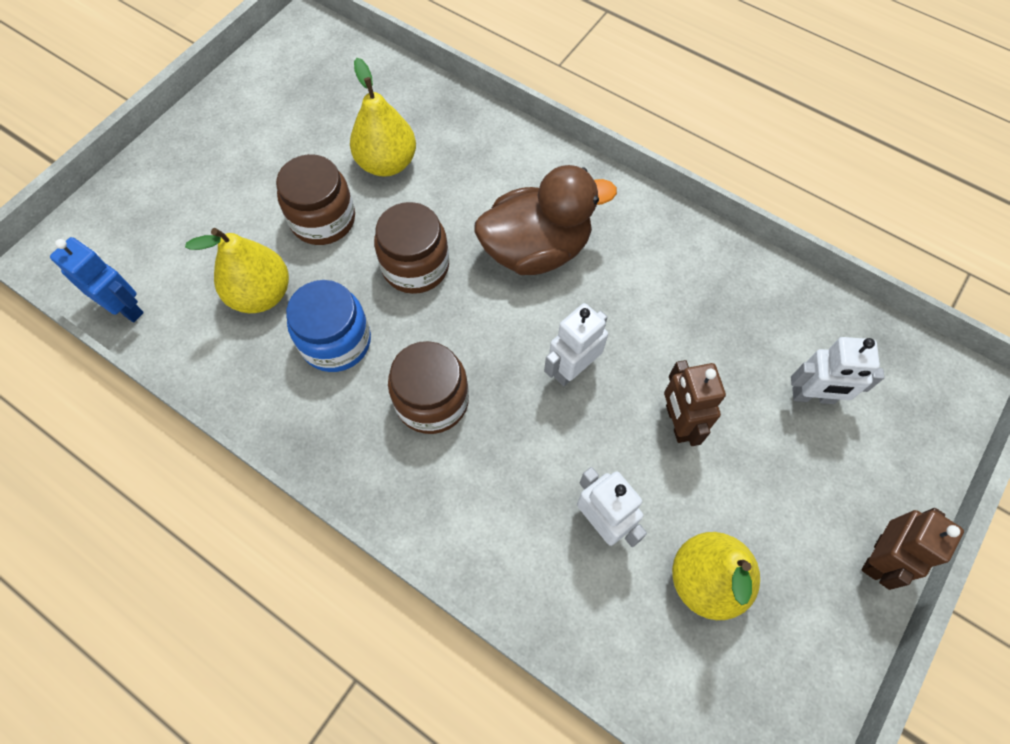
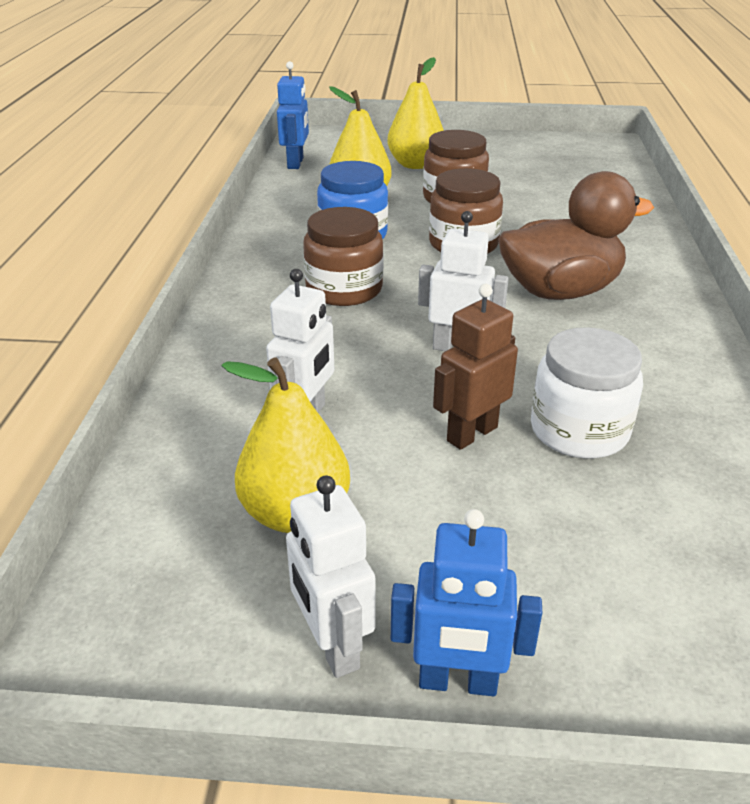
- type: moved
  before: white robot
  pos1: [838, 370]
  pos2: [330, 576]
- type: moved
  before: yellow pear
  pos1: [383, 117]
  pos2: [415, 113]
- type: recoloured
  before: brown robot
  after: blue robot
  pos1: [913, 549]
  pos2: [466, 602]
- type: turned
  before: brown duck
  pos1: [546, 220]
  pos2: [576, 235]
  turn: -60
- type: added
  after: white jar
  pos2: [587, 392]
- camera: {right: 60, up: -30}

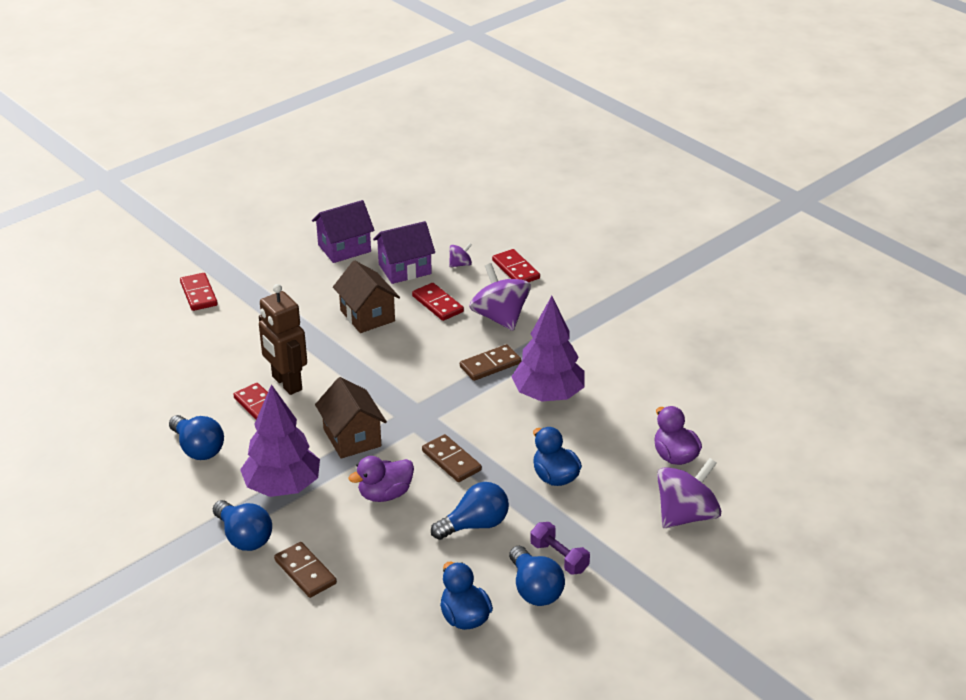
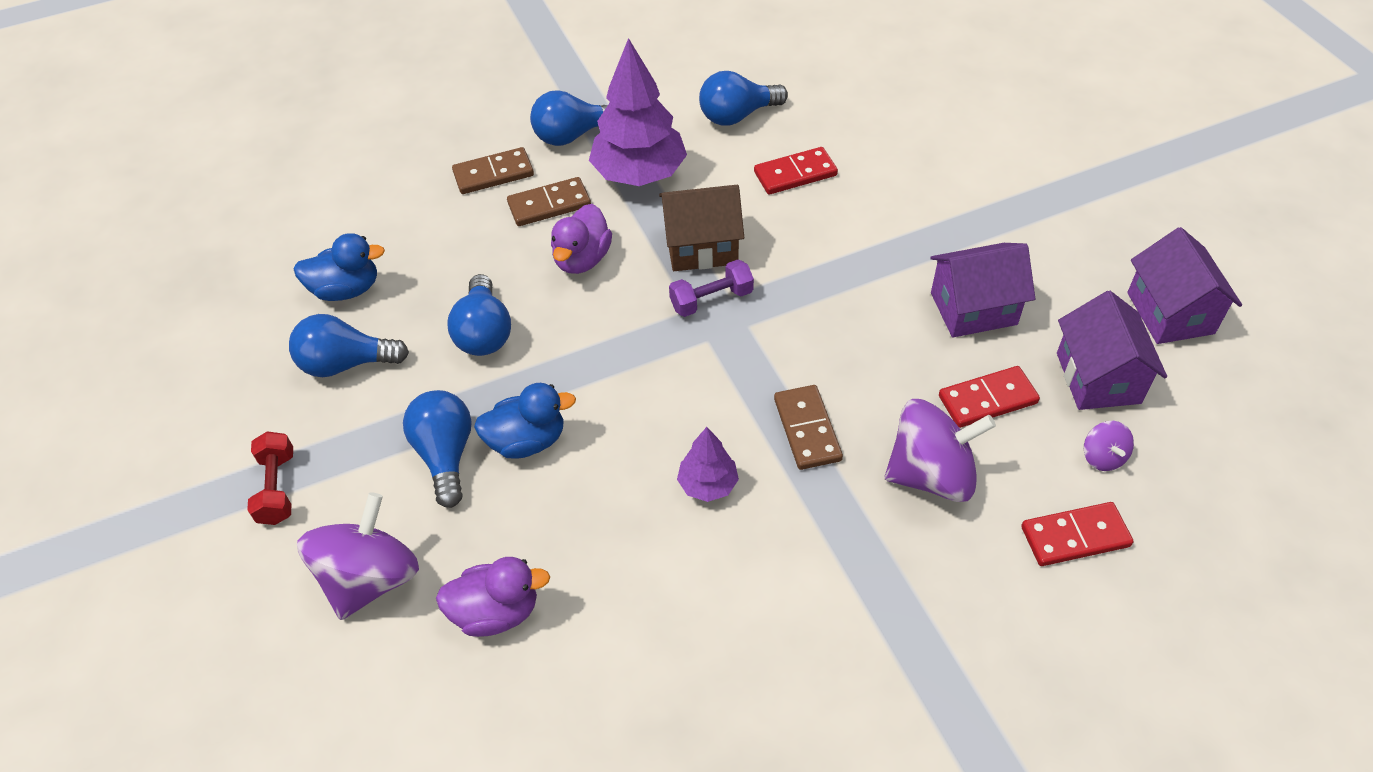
- type: added
  after: red dumbbell
  pos2: [270, 478]
- type: turned
  before: purple spinning top
  pos1: [689, 493]
  pos2: [358, 556]
  turn: -135
- type: added
  after: blue light bulb
  pos2: [437, 449]
- type: moved
  before: brown domino
  pos1: [452, 458]
  pos2: [549, 201]
- type: turned
  before: purple duck
  pos1: [381, 479]
  pos2: [581, 239]
  turn: -150
- type: moved
  before: purple dumbbell
  pos1: [560, 548]
  pos2: [711, 288]
- type: resized
  before: purple tree
  pos1: [548, 349]
  pos2: [708, 464]
  scale: 0.51
- type: recoloured
  before: brown house
  after: purple house
  pos1: [366, 296]
  pos2: [982, 290]
- type: removed
  before: red domino
  pos1: [199, 292]
- type: removed
  before: brown robot
  pos1: [283, 339]
- camera: {right: 110, up: 15}

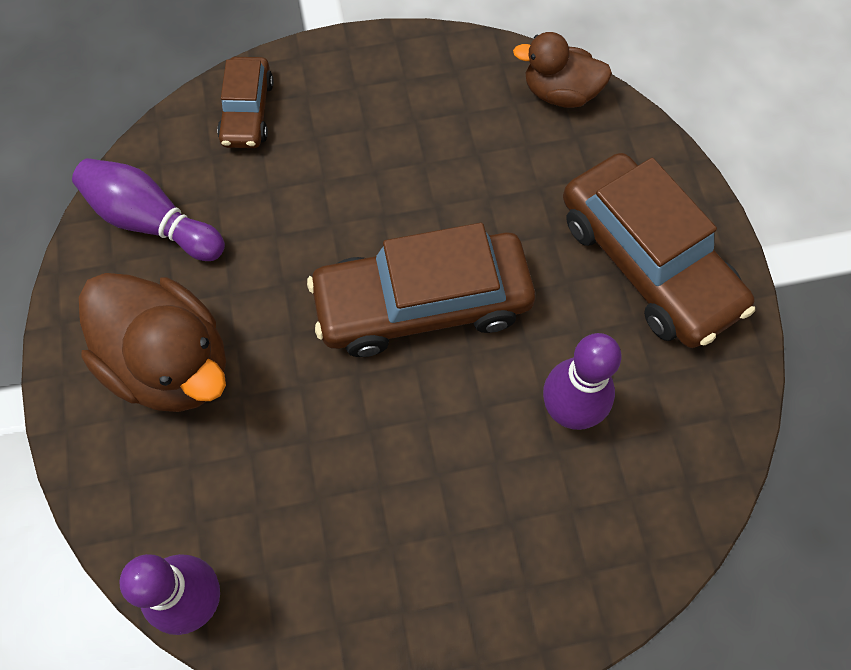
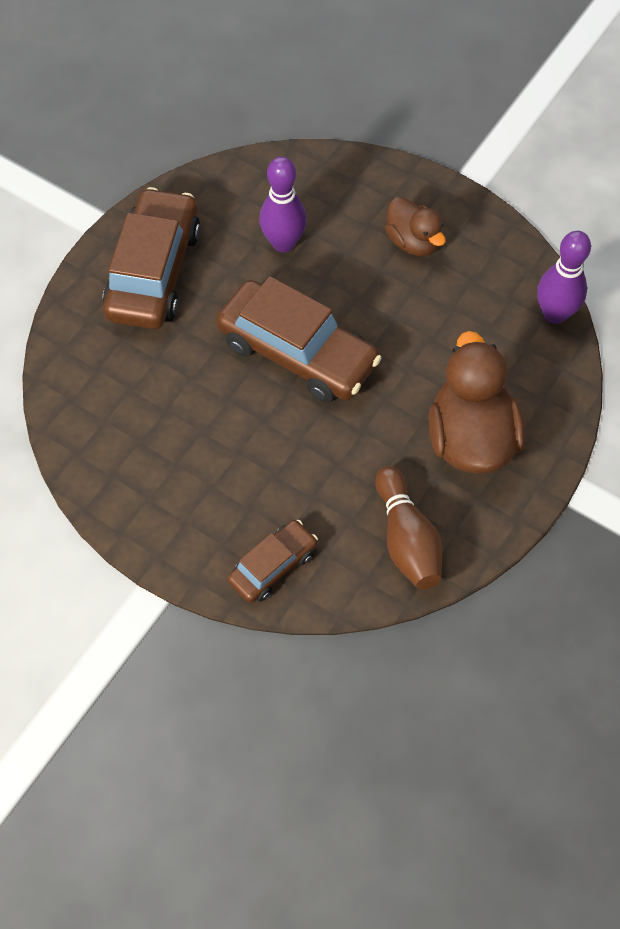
- type: recoloured
  before: purple bowling pin
  after: brown bowling pin
  pos1: [148, 209]
  pos2: [408, 528]
- type: moved
  before: brown duck
  pos1: [562, 70]
  pos2: [415, 226]
- camera: {right: -135, up: -5}

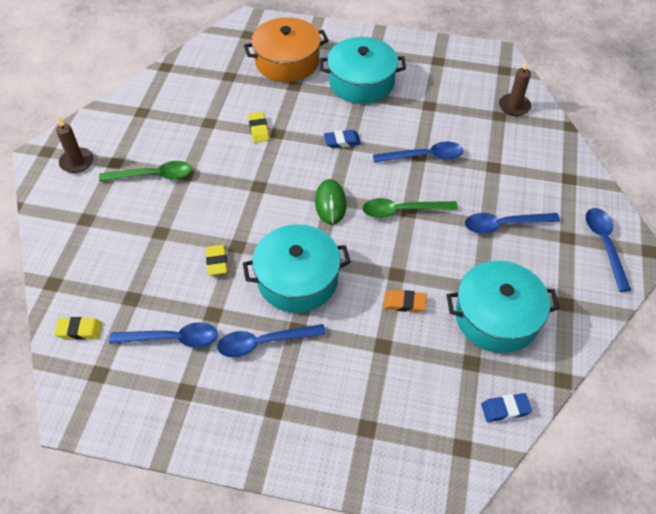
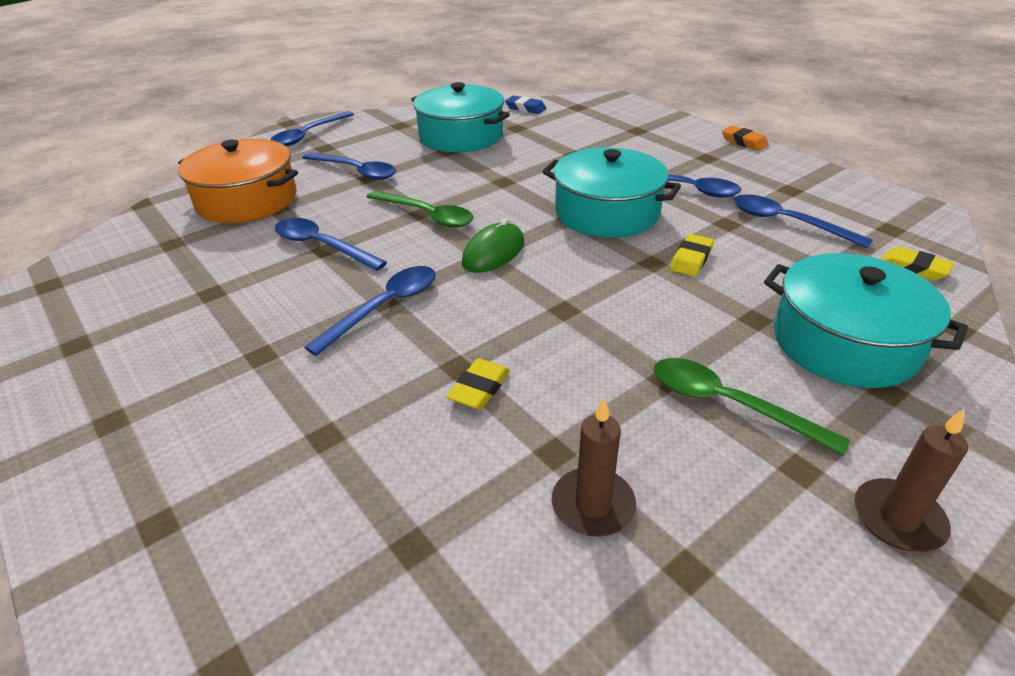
- type: moved
  before: orange pot
  pos1: [286, 49]
  pos2: [238, 181]
- type: replaced
  before: blue eraser
  after: blue spoon
  pos1: [342, 139]
  pos2: [370, 311]
- type: moved
  before: brown candle
  pos1: [515, 88]
  pos2: [594, 467]
- type: moved
  before: orange eraser
  pos1: [405, 301]
  pos2: [745, 138]
- type: moved
  before: turquoise pot
  pos1: [363, 70]
  pos2: [866, 320]
- camera: {right: -140, up: -15}

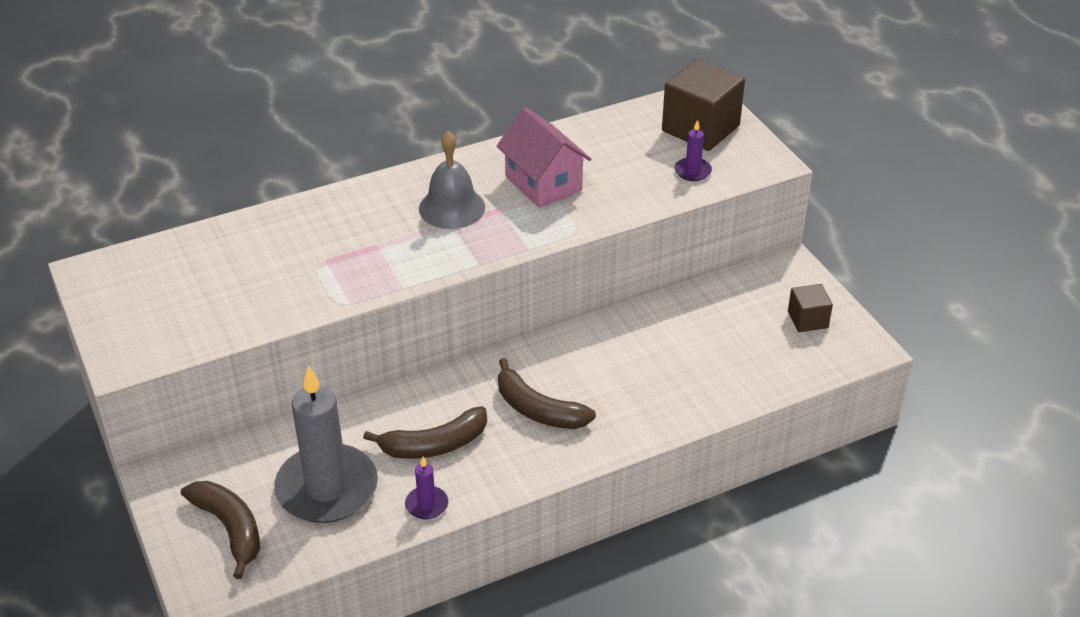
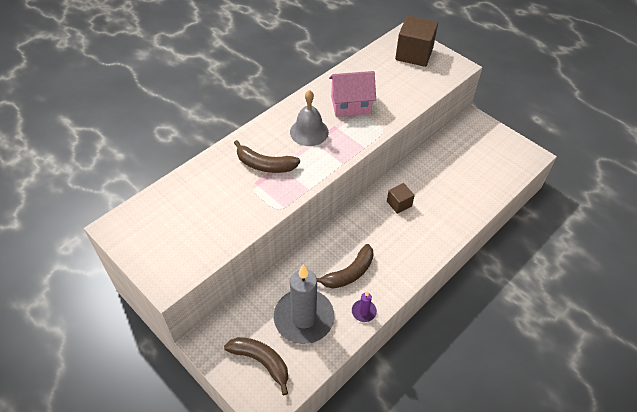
- type: moved
  before: brown banana
  pos1: [547, 393]
  pos2: [267, 156]
- type: turned
  before: pink house
  pos1: [544, 157]
  pos2: [352, 94]
  turn: -45
- type: moved
  before: brown cube
  pos1: [810, 308]
  pos2: [401, 198]
- type: removed
  before: purple candle
  pos1: [693, 150]
- camera: {right: -20, up: 10}

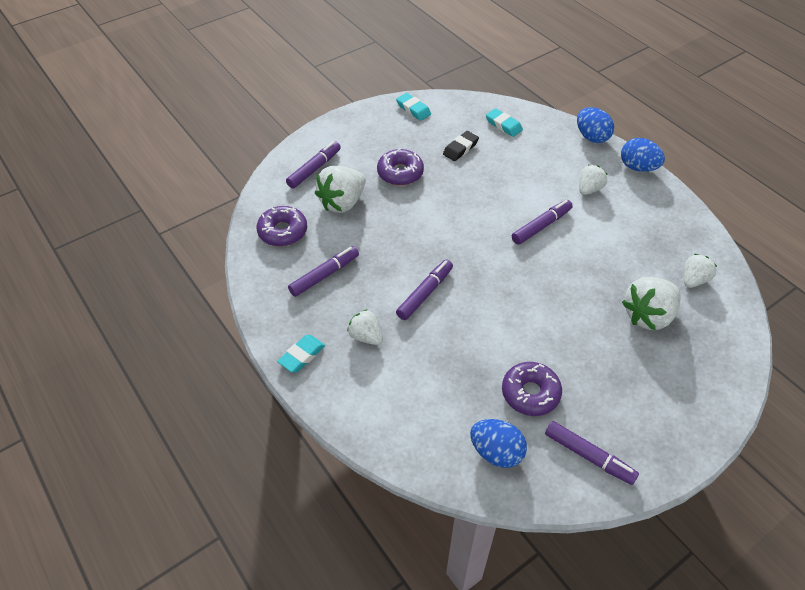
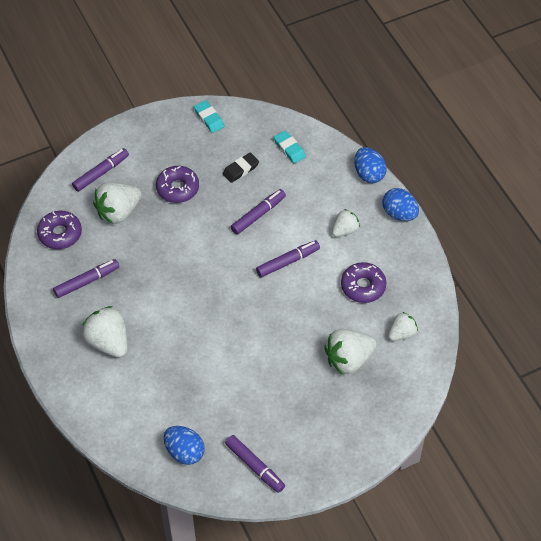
- type: resized
  before: white strawberry
  pos1: [365, 327]
  pos2: [105, 332]
  scale: 1.67
- type: moved
  before: purple marker
  pos1: [424, 290]
  pos2: [258, 212]
- type: moved
  before: purple donut
  pos1: [532, 389]
  pos2: [363, 282]
- type: removed
  before: turquoise eraser
  pos1: [301, 354]
- camera: {right: 10, up: 5}

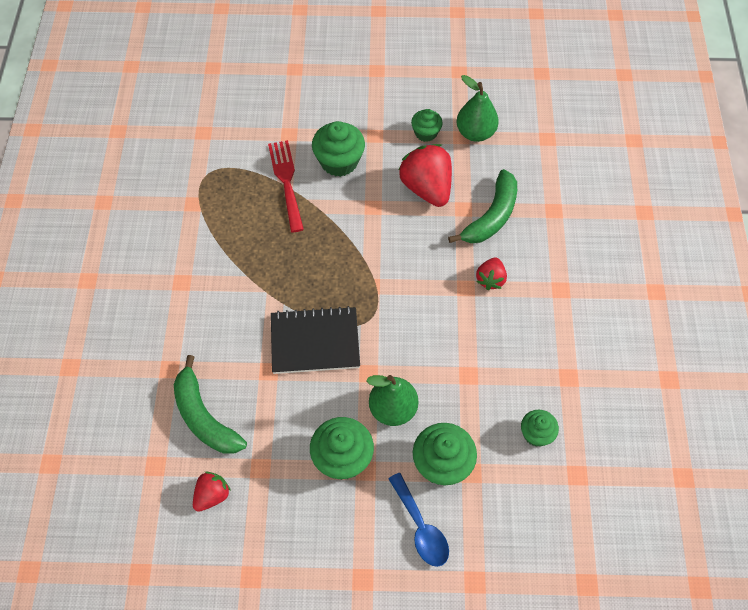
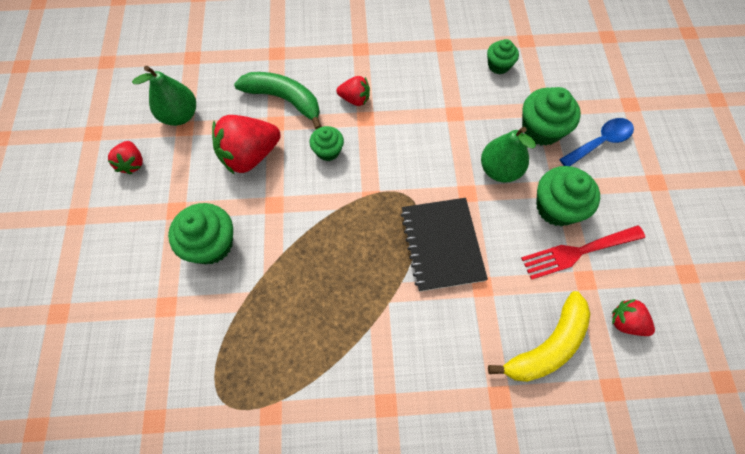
- type: added
  after: red strawberry
  pos2: [125, 158]
- type: moved
  before: green cupcake
  pos1: [427, 125]
  pos2: [327, 143]
- type: recoloured
  before: green banana
  after: yellow banana
  pos1: [210, 404]
  pos2: [539, 336]
- type: moved
  before: red fork
  pos1: [286, 186]
  pos2: [583, 252]
- camera: {right: -95, up: 5}

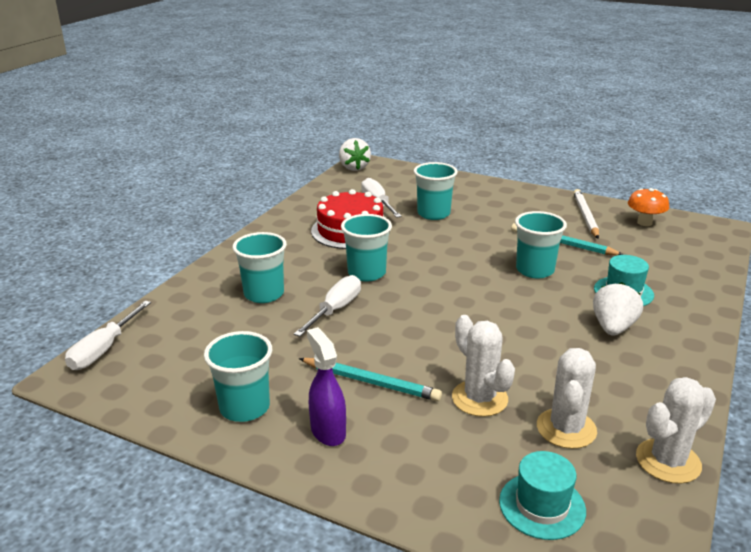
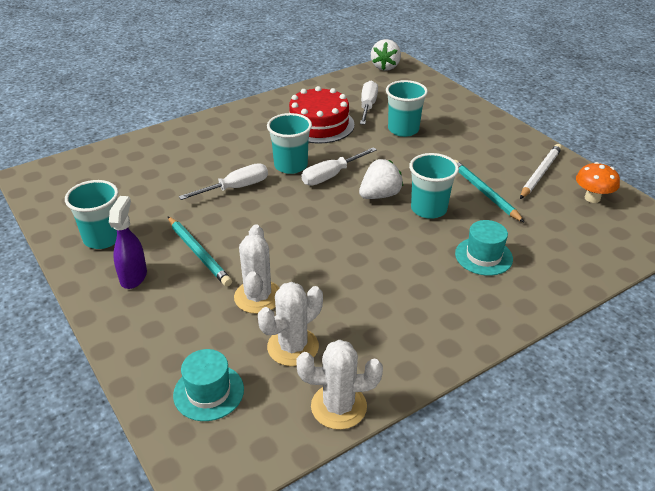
- type: moved
  before: white screwdriver
  pos1: [108, 335]
  pos2: [339, 166]
- type: moved
  before: white strawberry
  pos1: [618, 309]
  pos2: [381, 179]
- type: removed
  before: turquoise cup
  pos1: [259, 267]
- camera: {right: 30, up: 10}

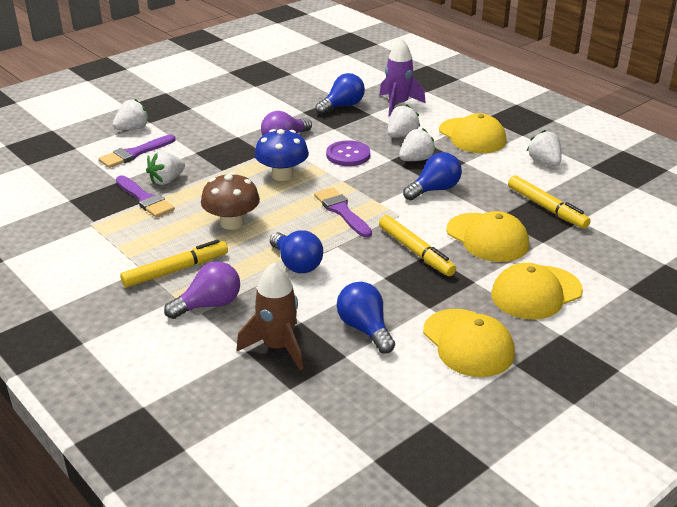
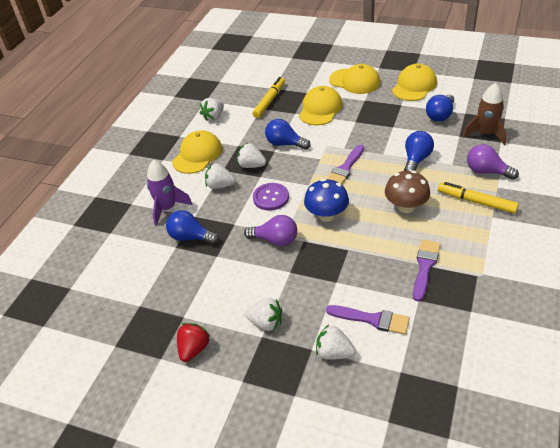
- type: added
  after: red strawberry
  pos2: [194, 342]
- type: moved
  before: white strawberry
  pos1: [165, 168]
  pos2: [263, 314]
- type: removed
  before: yellow marker
  pos1: [417, 245]
- camera: {right: -115, up: 10}

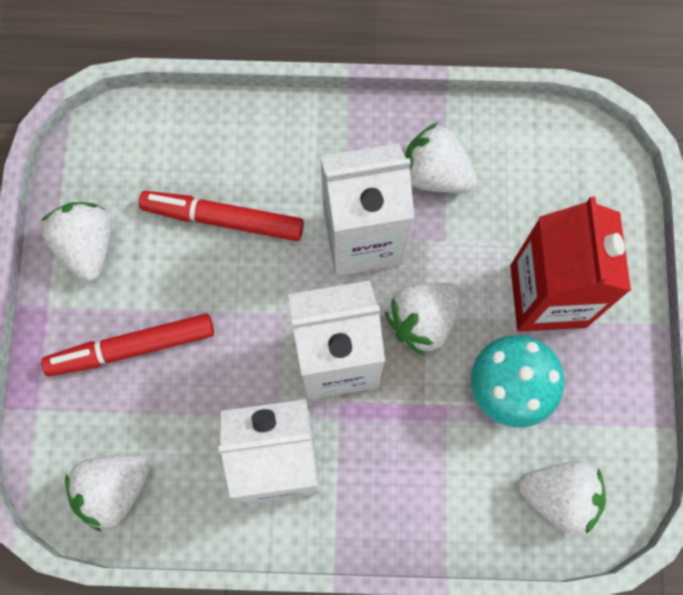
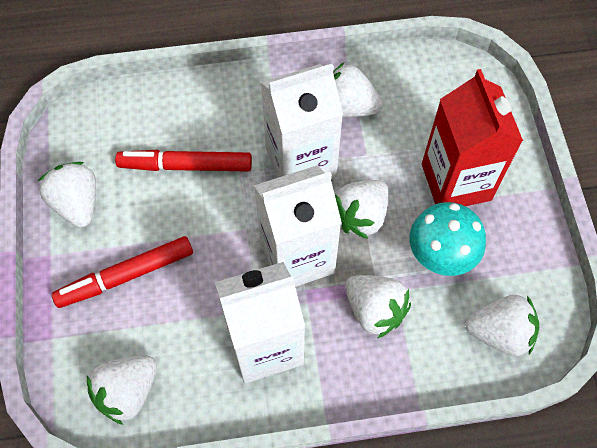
- type: added
  after: white strawberry
  pos2: [378, 307]
- camera: {right: -10, up: -10}

